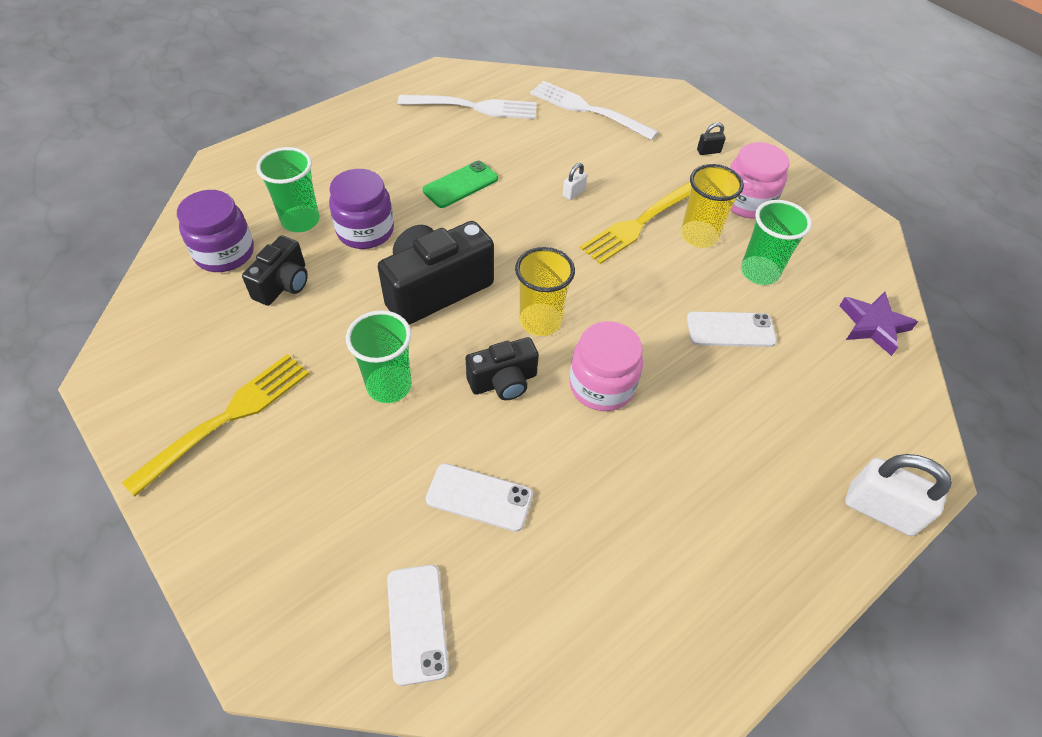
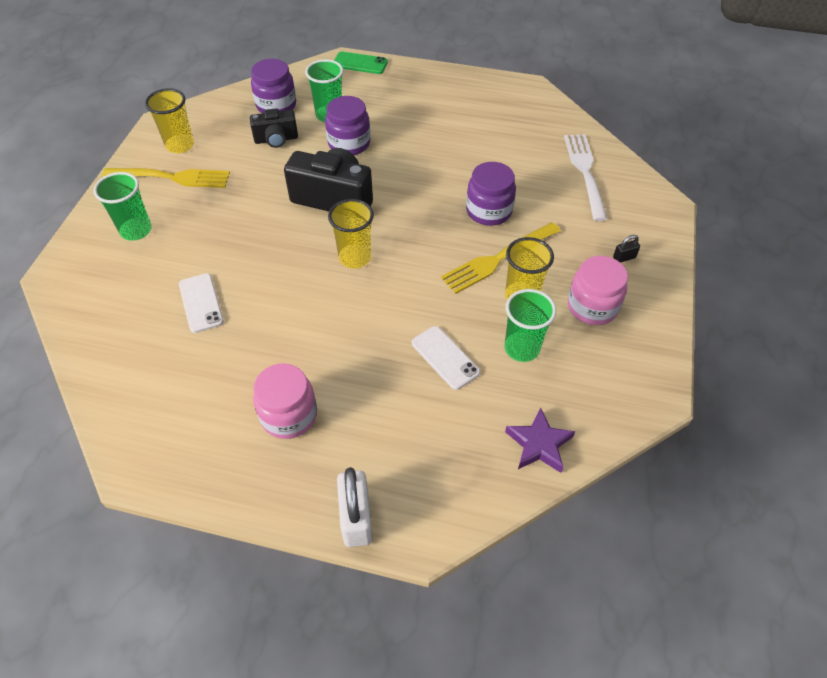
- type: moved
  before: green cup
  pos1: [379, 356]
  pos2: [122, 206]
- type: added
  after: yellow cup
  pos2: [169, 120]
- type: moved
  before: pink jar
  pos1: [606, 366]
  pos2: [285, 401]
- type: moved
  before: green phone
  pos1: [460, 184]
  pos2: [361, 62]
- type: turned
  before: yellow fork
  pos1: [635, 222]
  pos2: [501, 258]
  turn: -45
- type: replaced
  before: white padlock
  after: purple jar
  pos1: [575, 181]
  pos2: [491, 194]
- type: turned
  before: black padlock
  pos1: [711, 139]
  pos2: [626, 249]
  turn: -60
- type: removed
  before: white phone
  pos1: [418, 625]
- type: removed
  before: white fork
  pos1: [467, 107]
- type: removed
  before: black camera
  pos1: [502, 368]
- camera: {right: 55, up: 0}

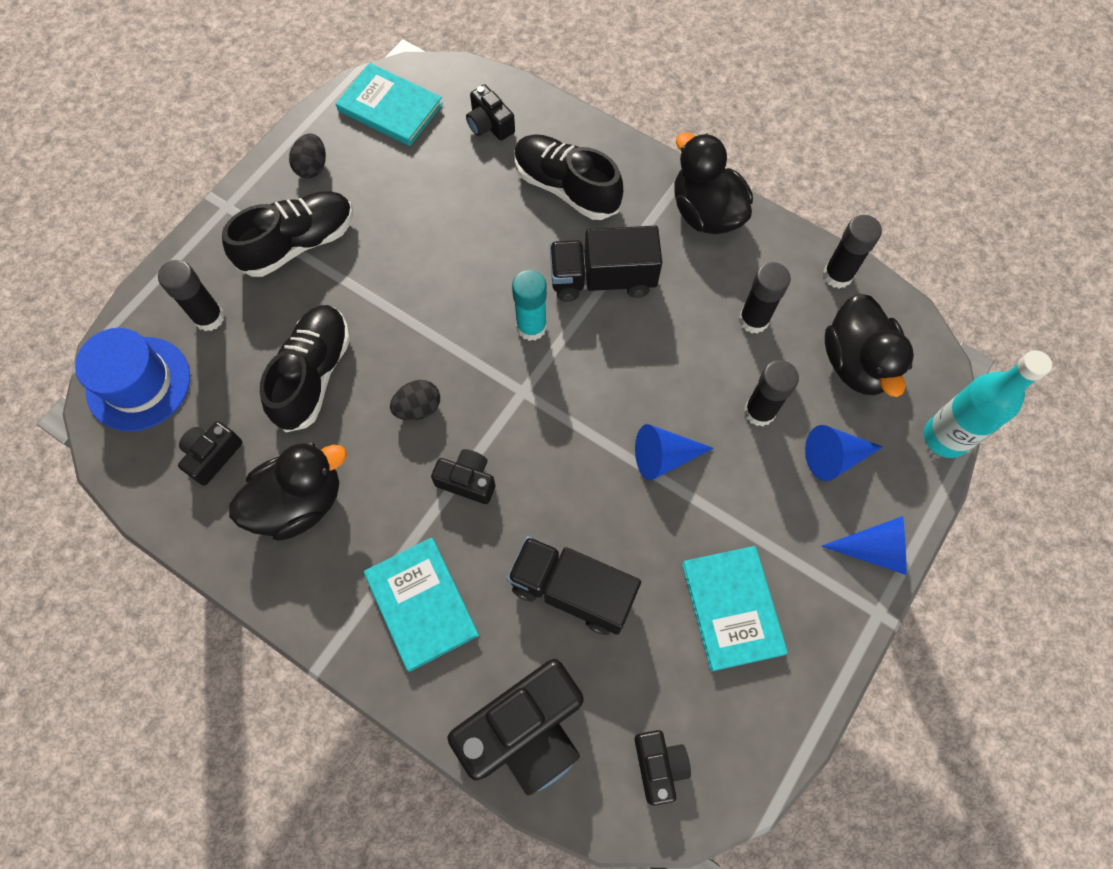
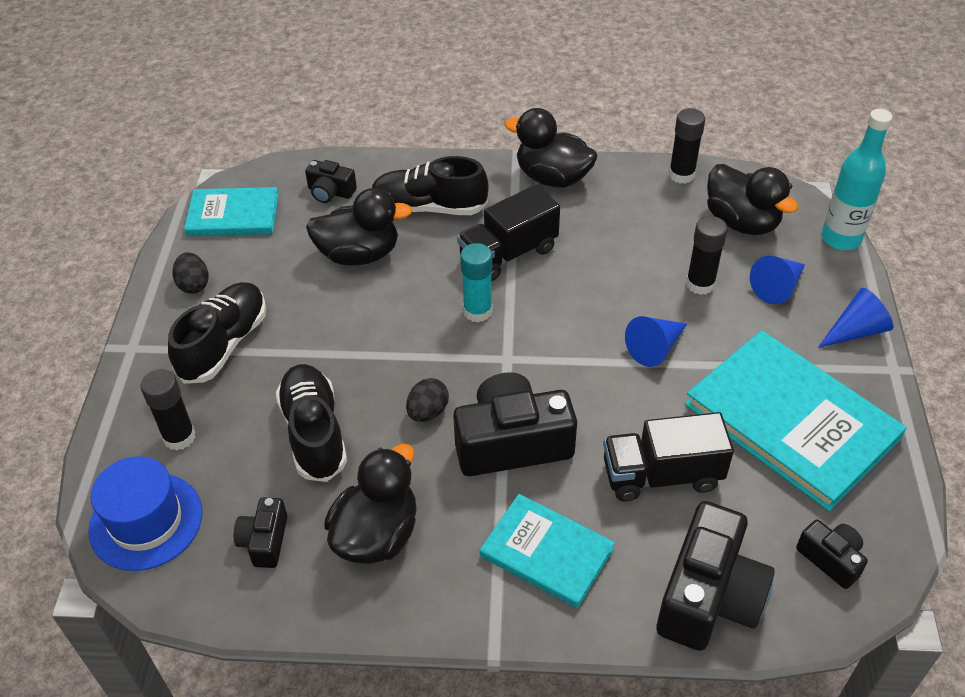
- type: added
  after: black duck
  pos2: [359, 227]
- type: resized
  before: black camera
  pos1: [463, 476]
  pos2: [515, 424]
  scale: 1.96
- type: resized
  before: turquoise book
  pos1: [735, 609]
  pos2: [796, 420]
  scale: 1.73
- type: removed
  before: black glue stick
  pos1: [765, 298]
- camera: {right: -30, up: -20}

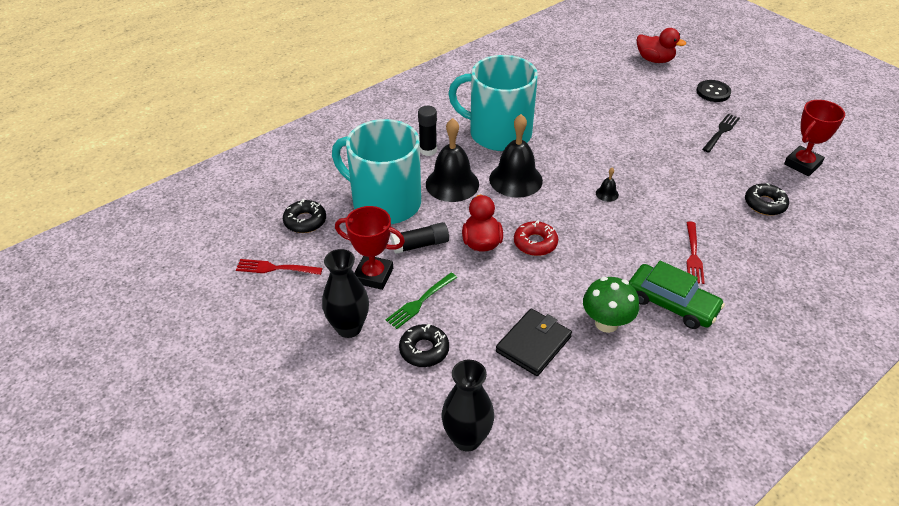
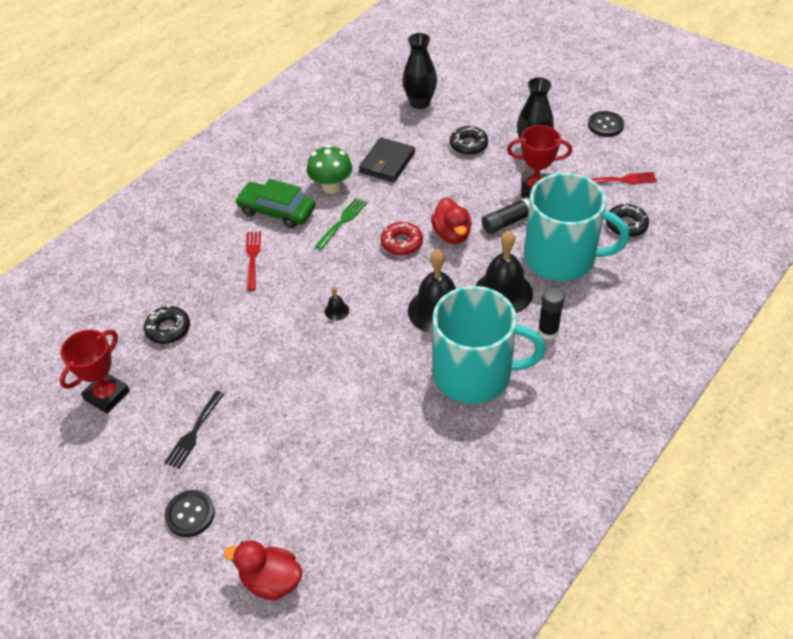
- type: moved
  before: green fork
  pos1: [421, 301]
  pos2: [341, 224]
- type: added
  after: black button
  pos2: [606, 124]
- camera: {right: 170, up: 5}

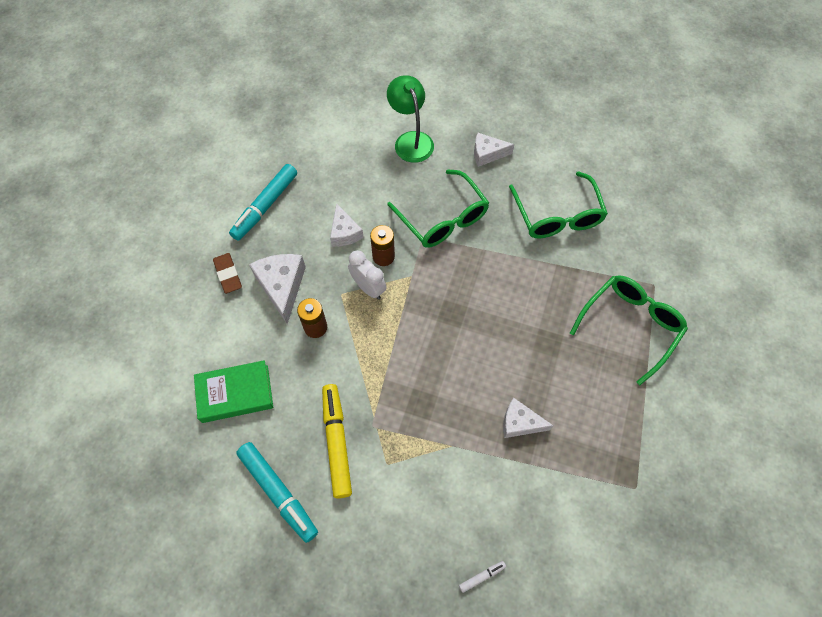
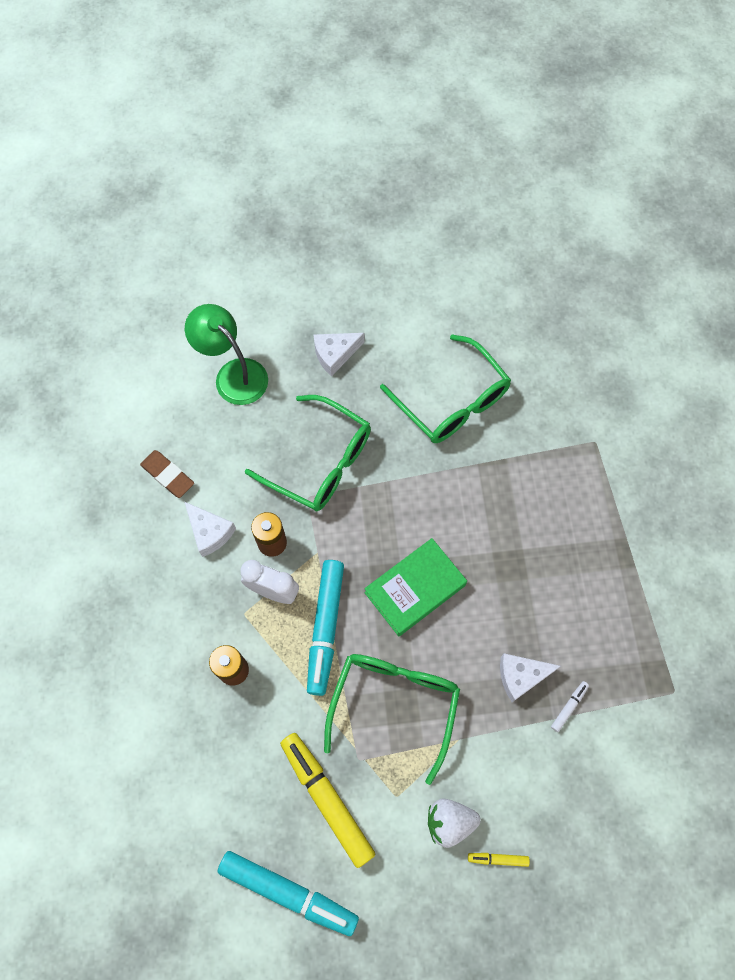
- type: moved
  before: brown eraser
  pos1: [227, 273]
  pos2: [167, 474]
- type: moved
  before: turquoise marker
  pos1: [263, 202]
  pos2: [325, 628]
- type: moved
  before: green glasses
  pos1: [629, 330]
  pos2: [392, 719]
- type: moved
  before: green book
  pos1: [233, 391]
  pos2: [415, 587]
- type: added
  after: white strawberry
  pos2: [454, 823]
- type: added
  after: yellow marker
  pos2: [499, 860]
- type: moved
  before: white marker
  pos1: [482, 577]
  pos2: [570, 706]
- type: removed
  before: white cheese
  pos1: [277, 289]
- camera: {right: -25, up: 5}

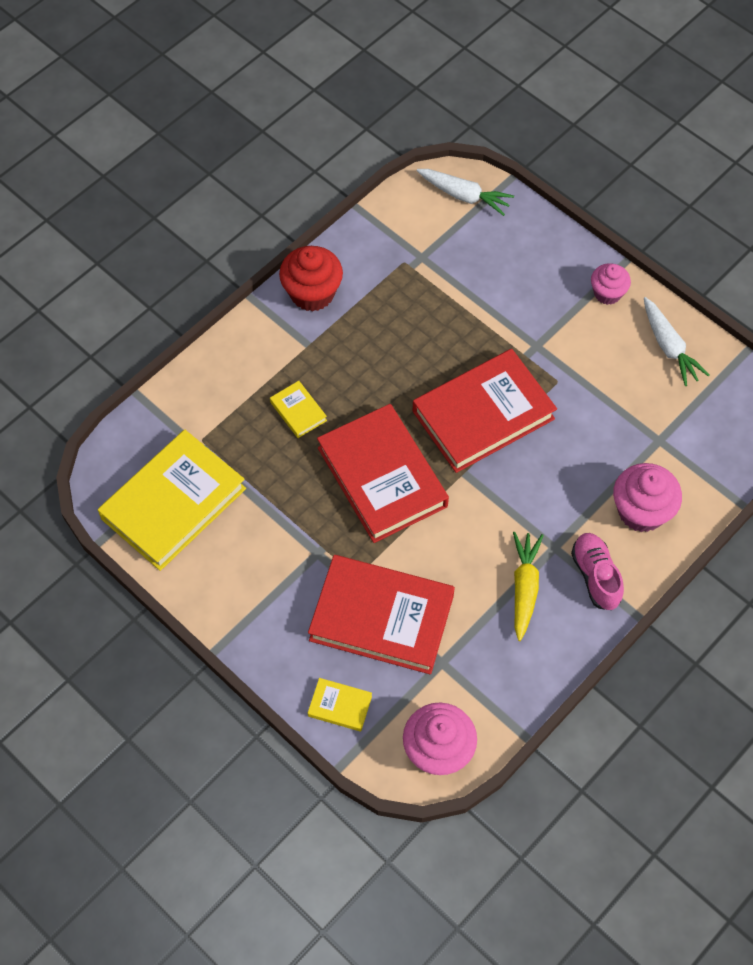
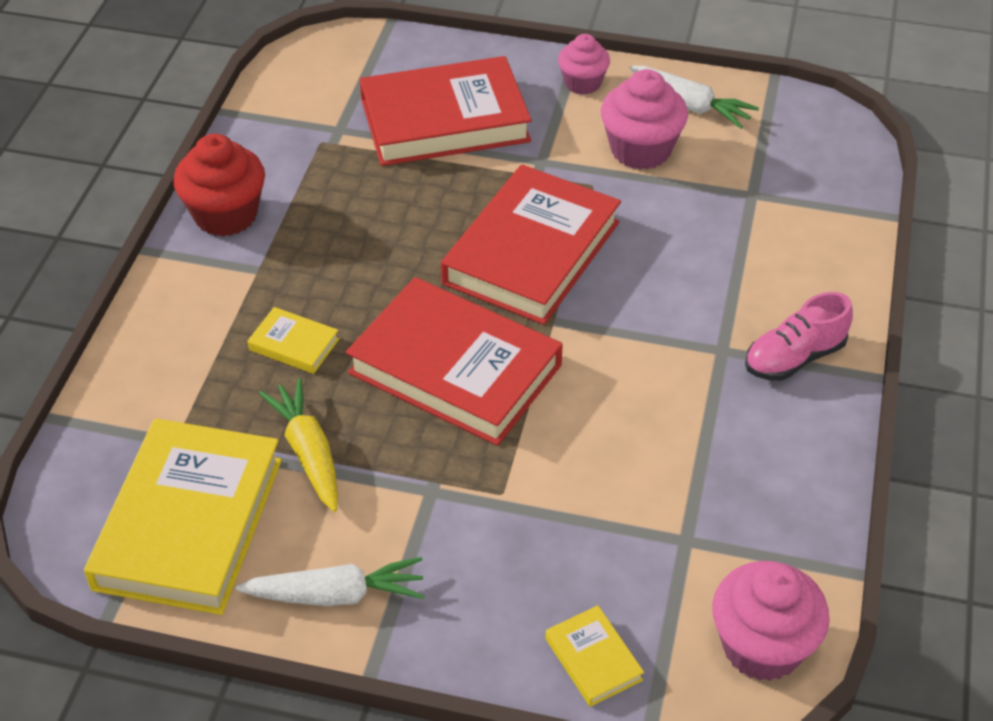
- type: moved
  before: white carrot
  pos1: [465, 192]
  pos2: [330, 581]
- type: moved
  before: yellow carrot
  pos1: [528, 586]
  pos2: [298, 445]
- type: moved
  before: red book
  pos1: [381, 614]
  pos2: [446, 111]
- type: turned
  before: yellow book
  pos1: [340, 704]
  pos2: [594, 656]
  turn: 75
- type: moved
  before: pink cupcake
  pos1: [647, 497]
  pos2: [644, 119]
- type: turned
  before: pink shoe
  pos1: [597, 571]
  pos2: [799, 336]
  turn: -75
- camera: {right: -30, up: -15}

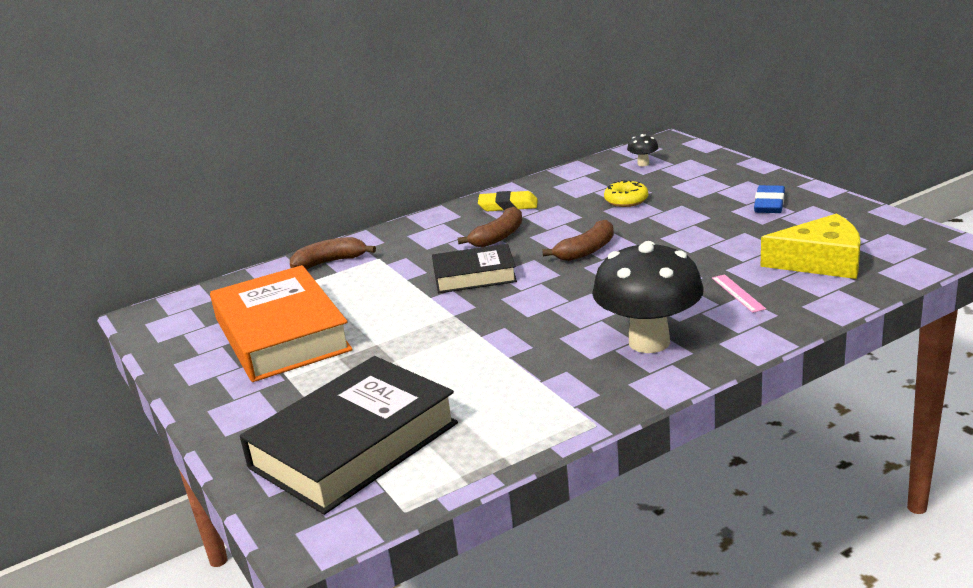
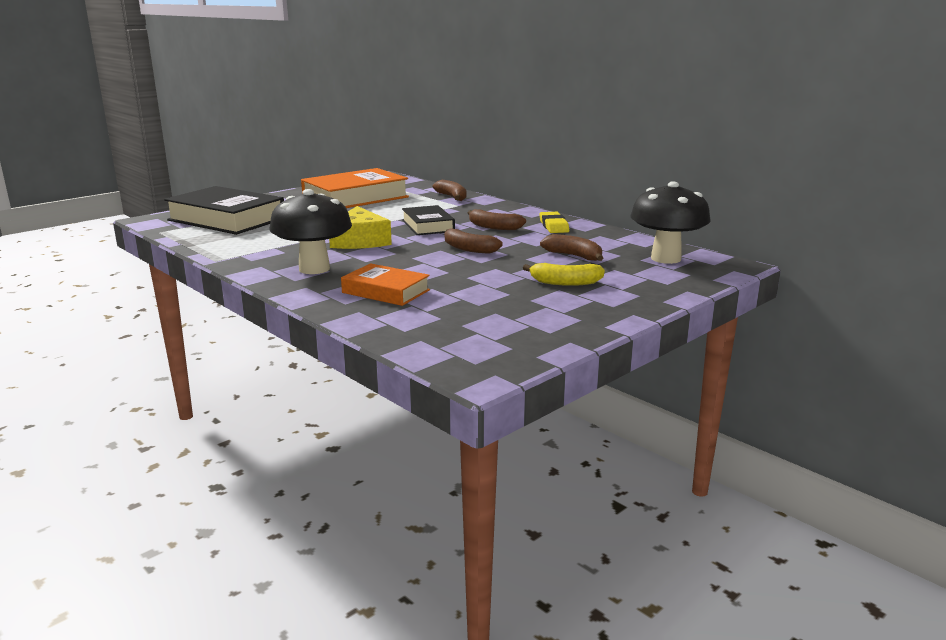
- type: moved
  before: yellow cheese
  pos1: [811, 246]
  pos2: [360, 227]
- type: replaced
  before: pink ruler
  after: orange book
  pos1: [739, 293]
  pos2: [385, 284]
- type: added
  after: yellow banana
  pos2: [564, 274]
- type: replaced
  before: yellow donut
  after: brown banana
  pos1: [626, 193]
  pos2: [571, 247]
- type: resized
  before: black mushroom
  pos1: [643, 150]
  pos2: [670, 222]
  scale: 2.48
- type: removed
  before: blue eraser
  pos1: [769, 199]
- camera: {right: 75, up: -5}

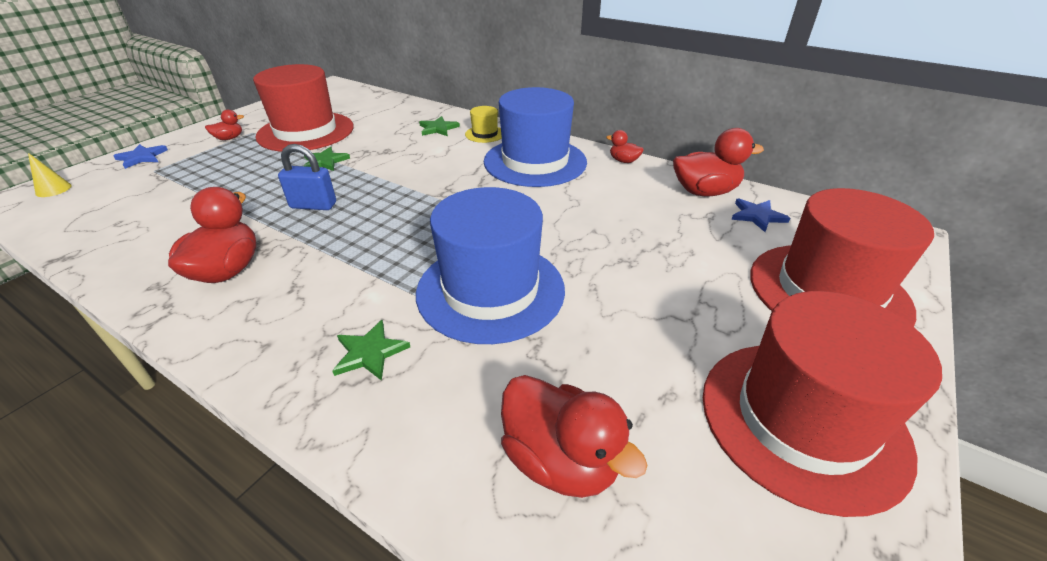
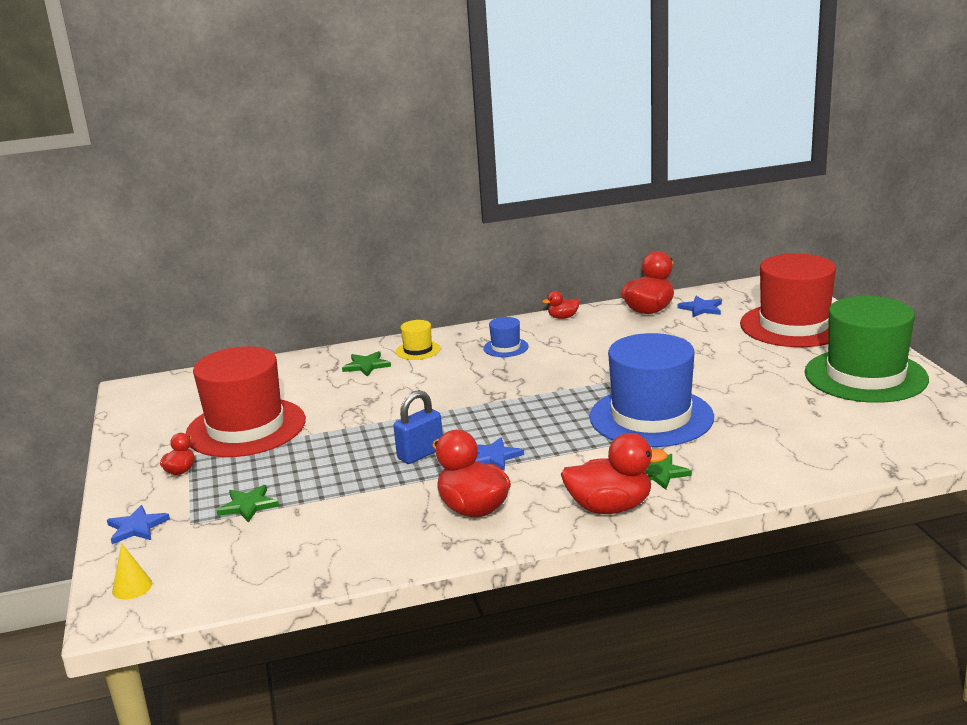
- type: moved
  before: green star
  pos1: [327, 159]
  pos2: [248, 504]
- type: added
  after: blue star
  pos2: [499, 454]
- type: resized
  before: blue hat
  pos1: [535, 137]
  pos2: [506, 337]
  scale: 0.43
- type: moved
  before: red duck
  pos1: [574, 436]
  pos2: [614, 473]
- type: recoloured
  before: red hat
  after: green hat
  pos1: [822, 404]
  pos2: [867, 349]
- camera: {right: -45, up: -15}

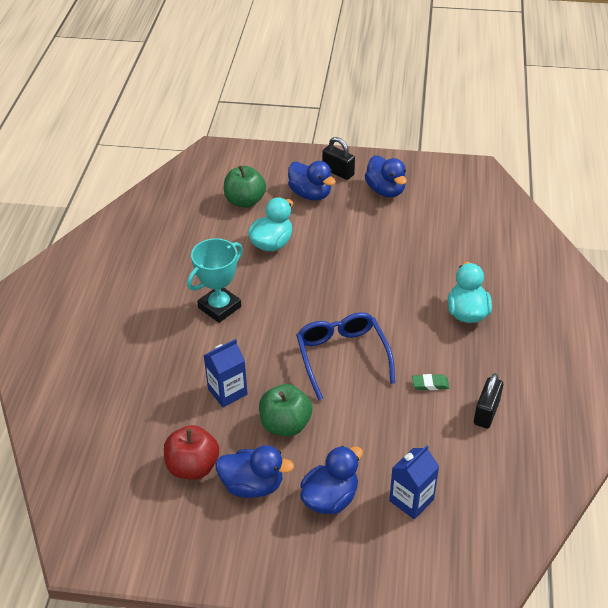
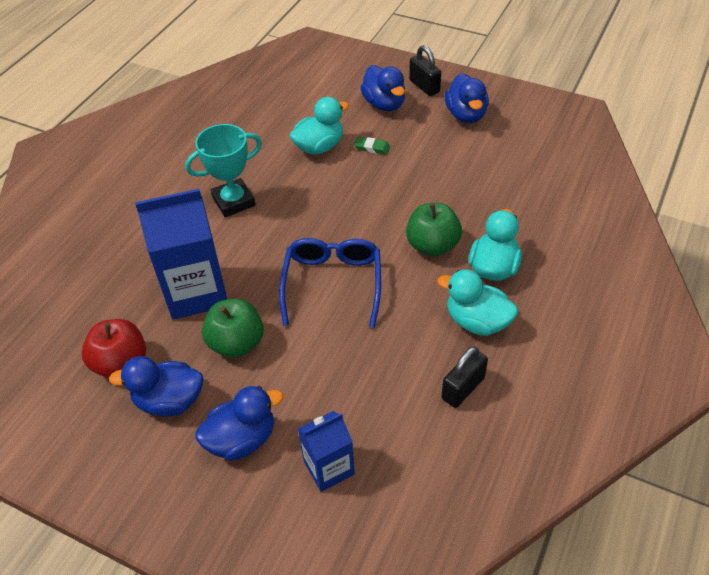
- type: turned
  before: blue duck
  pos1: [254, 471]
  pos2: [156, 386]
  turn: 150
- type: resized
  before: blue carton
  pos1: [226, 373]
  pos2: [181, 254]
  scale: 1.75
- type: moved
  before: green eraser
  pos1: [430, 382]
  pos2: [372, 146]
- type: moved
  before: green apple
  pos1: [245, 187]
  pos2: [434, 230]
- type: added
  after: turquoise duck
  pos2: [477, 303]
- camera: {right: 20, up: 5}

